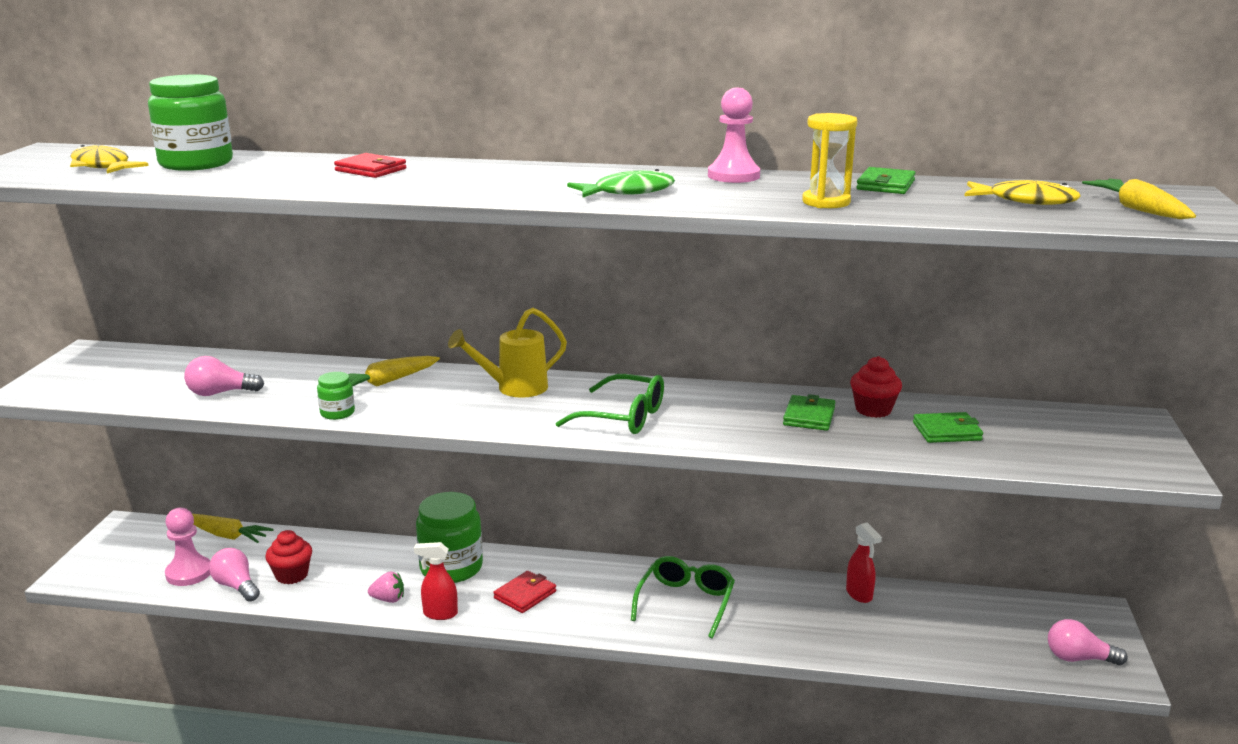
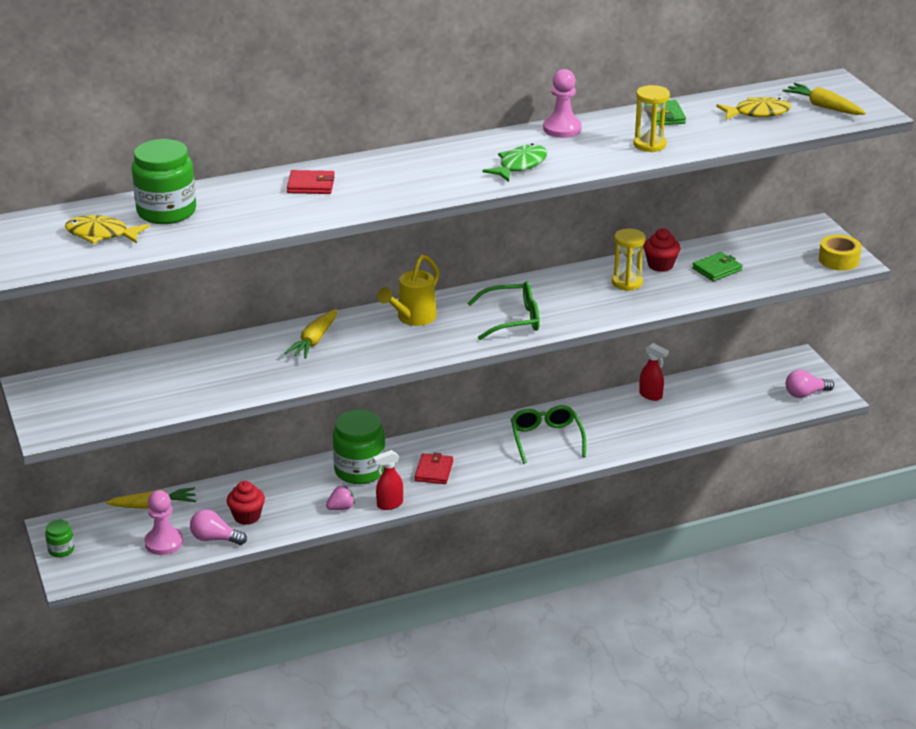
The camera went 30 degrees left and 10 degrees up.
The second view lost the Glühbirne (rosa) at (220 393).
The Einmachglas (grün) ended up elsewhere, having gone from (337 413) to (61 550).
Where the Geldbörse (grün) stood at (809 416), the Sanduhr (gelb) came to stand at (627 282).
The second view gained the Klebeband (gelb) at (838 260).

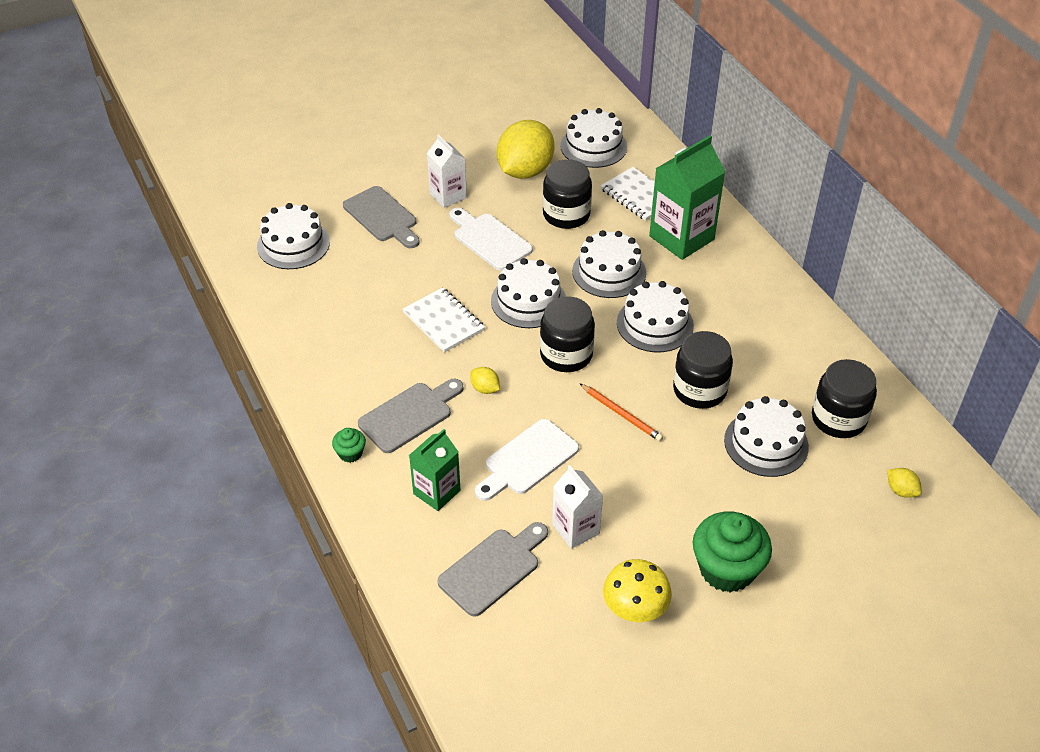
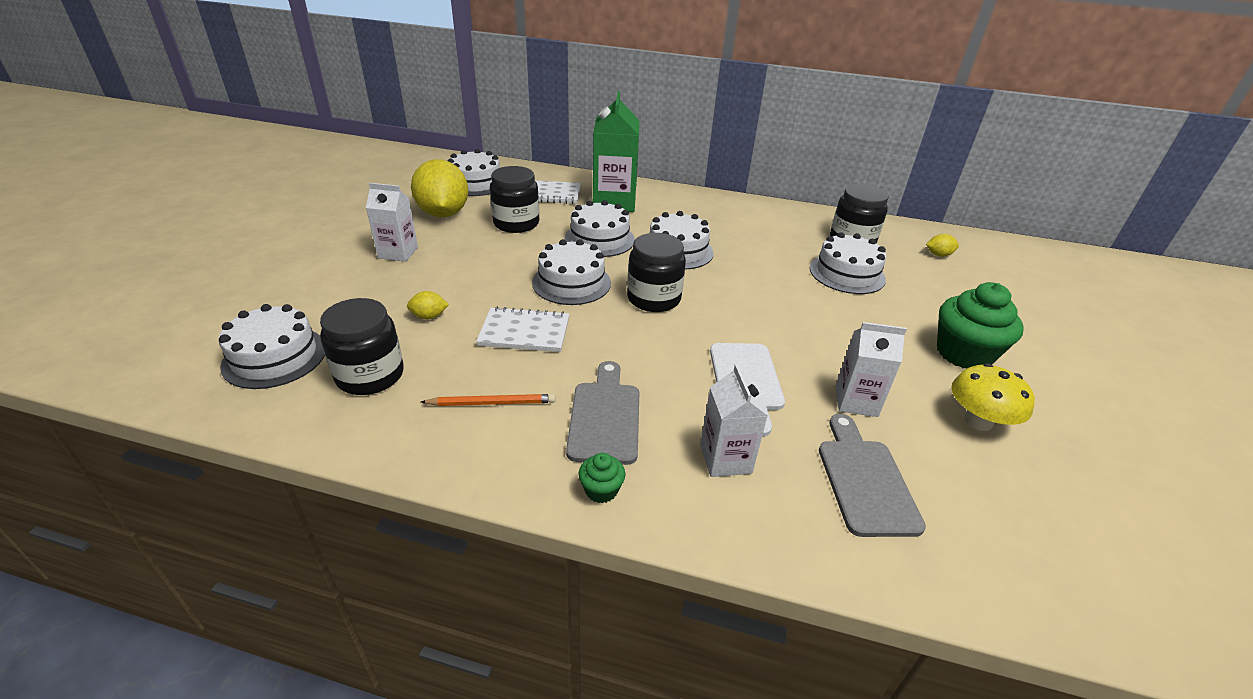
The camera went 50 degrees left and 10 degrees down.
The second view lost the Schneidebrett (grau) at (382 217).
The second view lost the Schneidebrett (weiß) at (489 240).
The Einmachglas (schwarz) ended up elsewhere, having gone from (699 390) to (370 375).
The Zitrone (gelb) ended up elsewhere, having gone from (485 389) to (429 316).
The Bleistift (orange) ended up elsewhere, having gone from (621 414) to (492 403).
What was the Getränkekarton (grün) at (436 492) turned into the Getränkekarton (weiß) at (725 459).

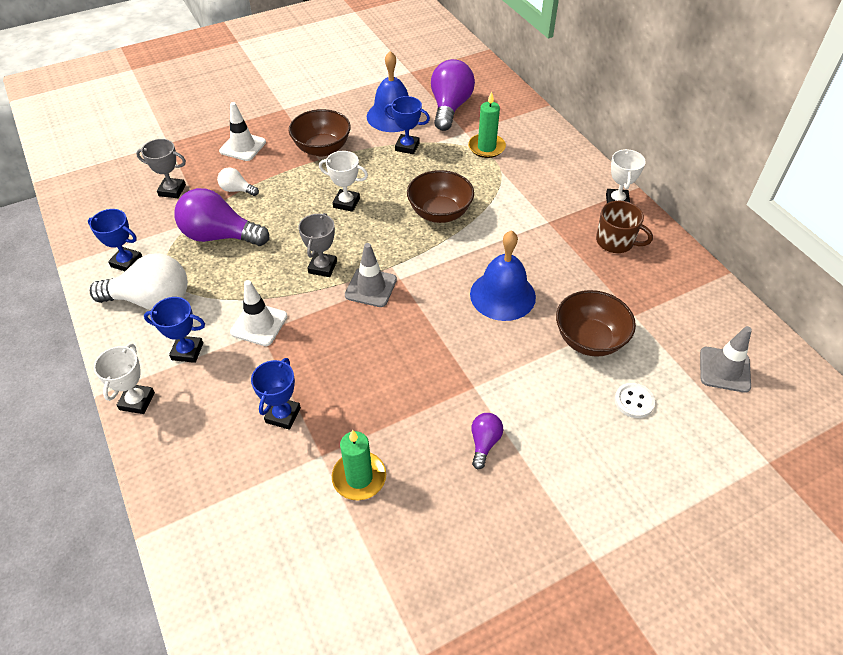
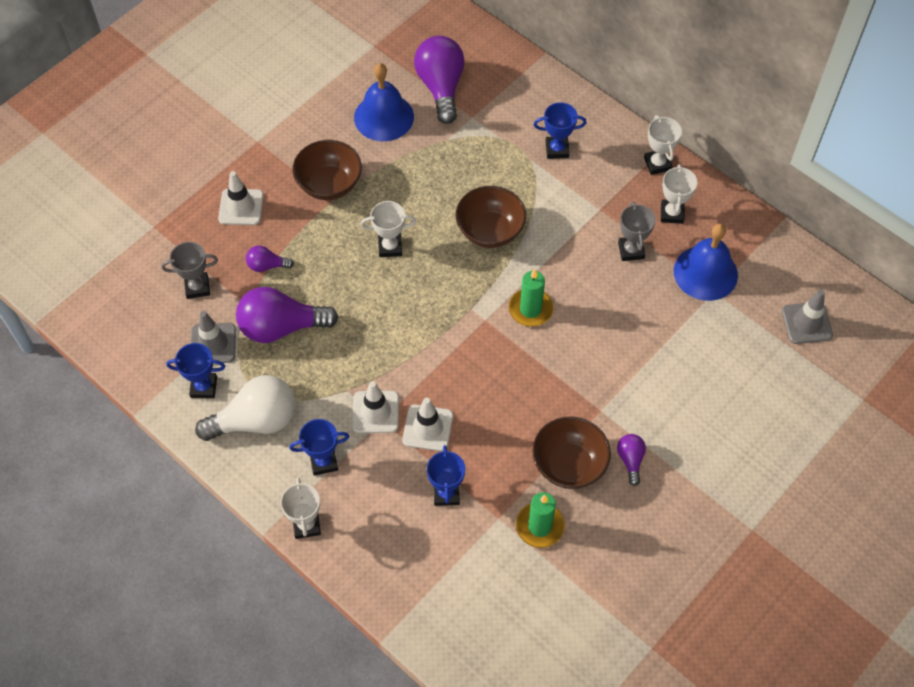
The camera went 20 degrees left and 10 degrees up.
The Kerze (grün) ended up elsewhere, having gone from (486 147) to (530 309).
The Pokal (blau) ended up elsewhere, having gone from (407 147) to (557 149).
What was the Glühbirne (weiß) at (237 190) turned into the Glühbirne (lila) at (267 265).
Where the Tasse (braun) stood at (615 242), the Pokal (weiß) came to stand at (672 213).
The Pokal (grau) ended up elsewhere, having gone from (322 267) to (631 250).
The Glocke (blau) ended up elsewhere, having gone from (502 295) to (705 273).
The Leitkegel (grau) ended up elsewhere, having gone from (371 287) to (213 344).
The Schüssel (braun) ended up elsewhere, having gone from (589 339) to (569 464).
The second view lost the Knopf (weiß) at (634 401).
The second view gained the Leitkegel (weiß) at (427 428).

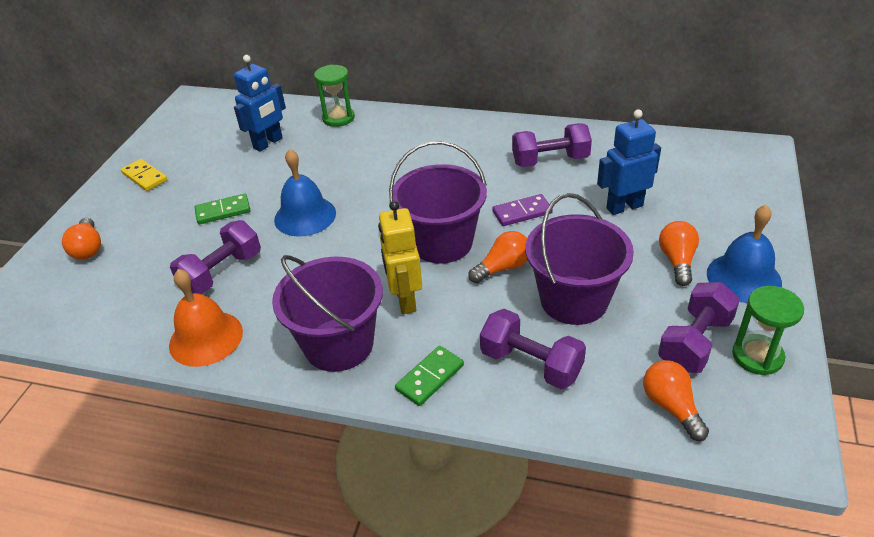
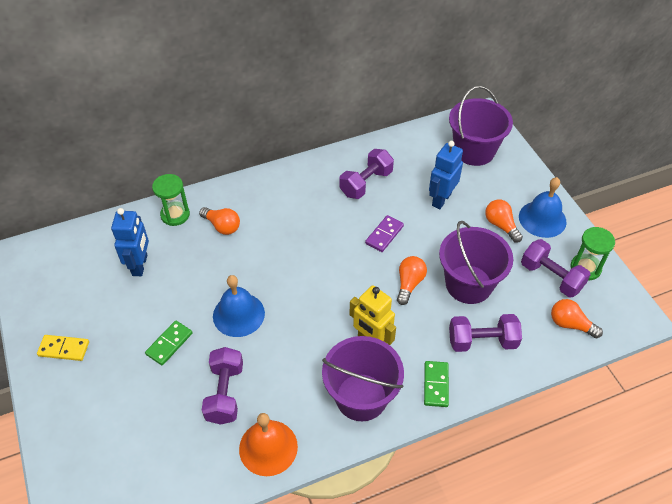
The camera went 40 degrees left and 10 degrees up.
The Eimer (lila) ended up elsewhere, having gone from (442 243) to (474 151).
The Glühbirne (orange) ended up elsewhere, having gone from (88 248) to (222 226).
The Hantel (lila) at (695 343) ended up facing another way, 45 degrees counterclockwise from before.

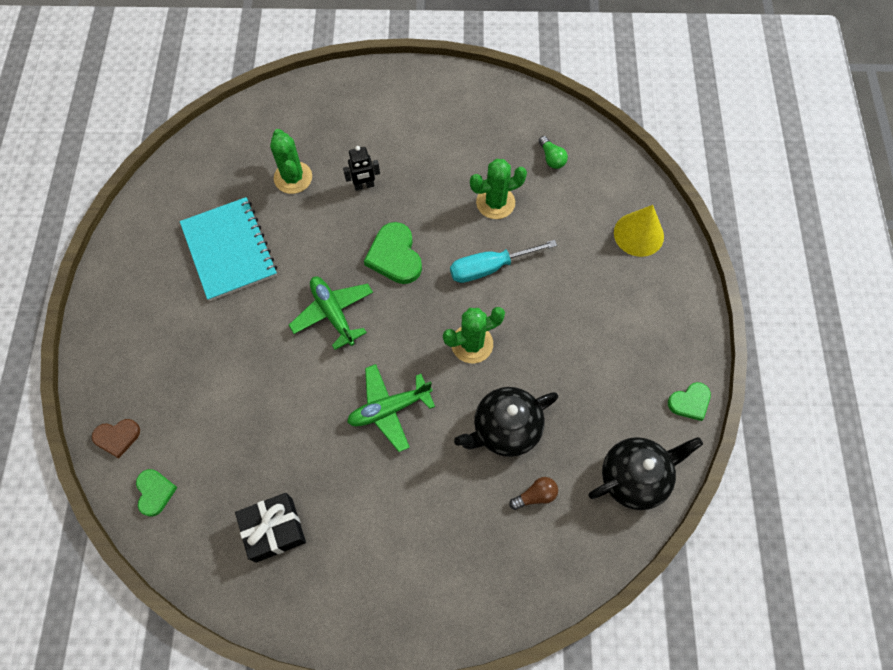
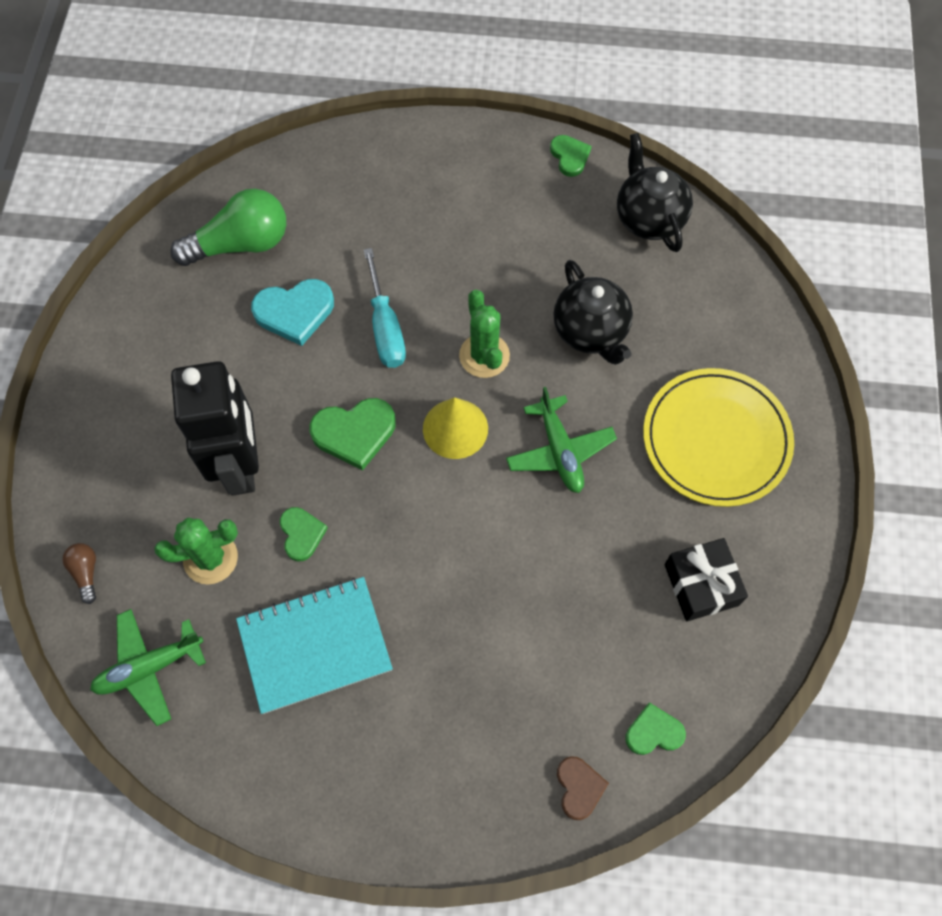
The camera went 85 degrees left and 0 degrees up.
The size of the Glühbirne (grün) at (551 158) changed by a factor of 2.23.
The size of the Roboter (schwarz) at (364 186) changed by a factor of 2.35.
Where the Kaktus (grün) stood at (495 202), the Herz (türkis) came to stand at (294 312).
The Kegel (gelb) ended up elsewhere, having gone from (638 234) to (455 428).
The Flugzeug (grün) ended up elsewhere, having gone from (333 313) to (149 667).
The Glühbirne (braun) ended up elsewhere, having gone from (535 495) to (86 572).
The second view gained the Teller (gelb) at (716 439).
The second view gained the Herz (grün) at (301 534).

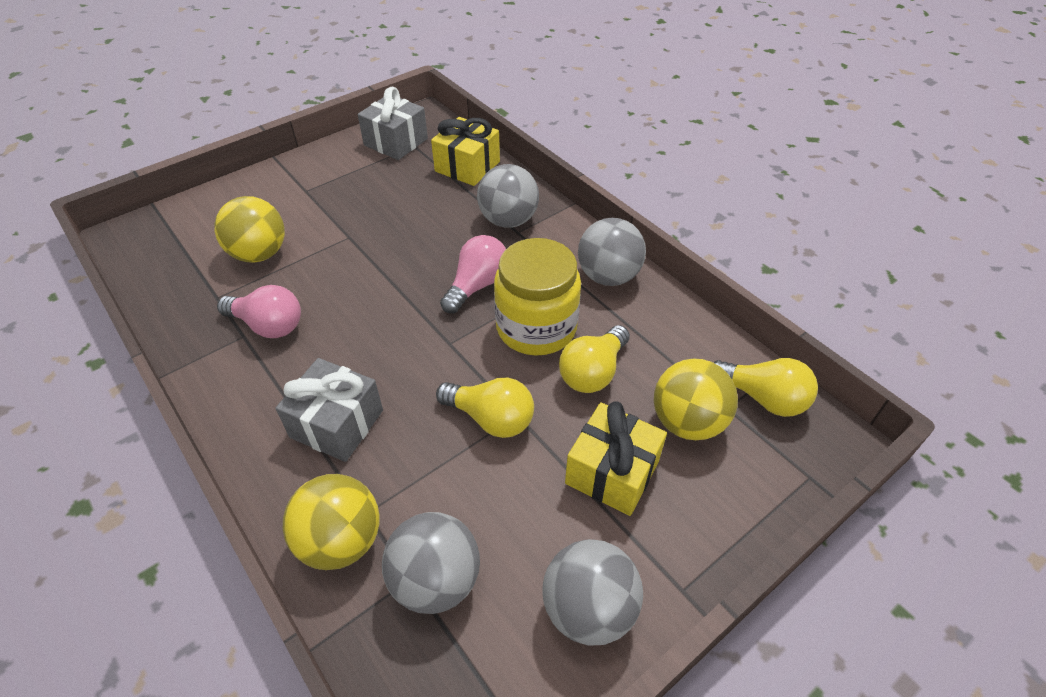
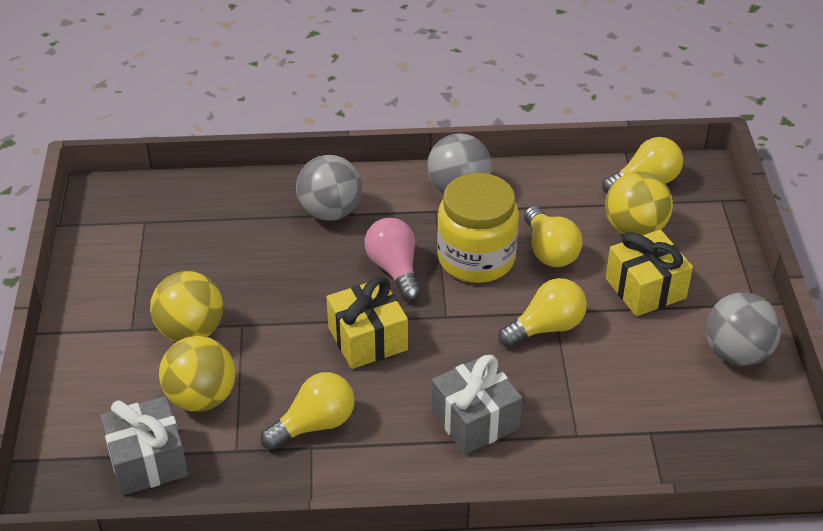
The camera went 55 degrees left and 5 degrees down.
The Geschenk (grau) ended up elsewhere, having gone from (396 142) to (147 461).
The Geschenk (gelb) ended up elsewhere, having gone from (467 166) to (368 339).
What was the Glühbirne (rosa) at (268 325) turned into the Glühbirne (gelb) at (314 424).
The Ball (gelb) ended up elsewhere, having gone from (341 540) to (190 331).
The second view lost the Ball (grau) at (436 580).

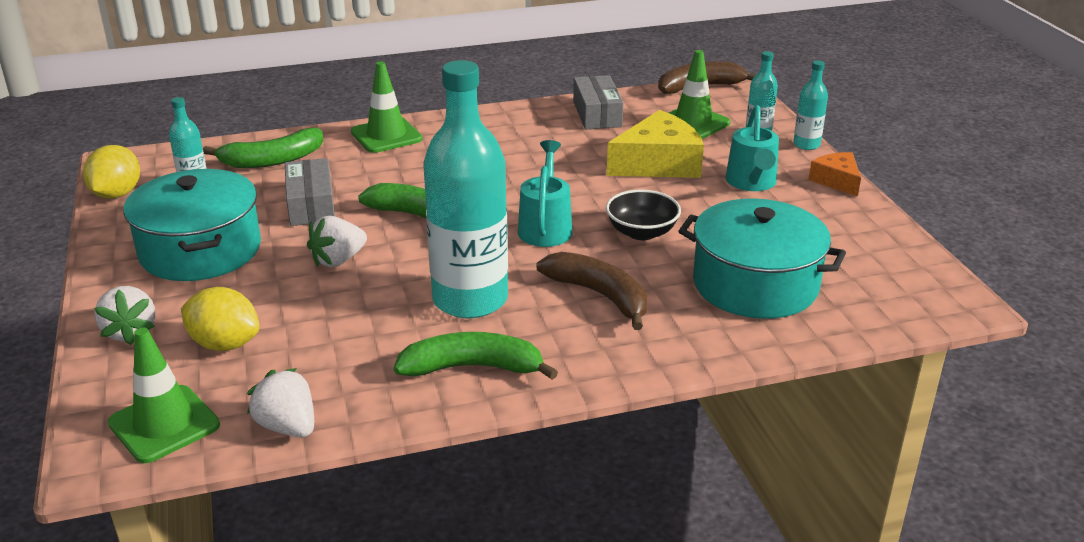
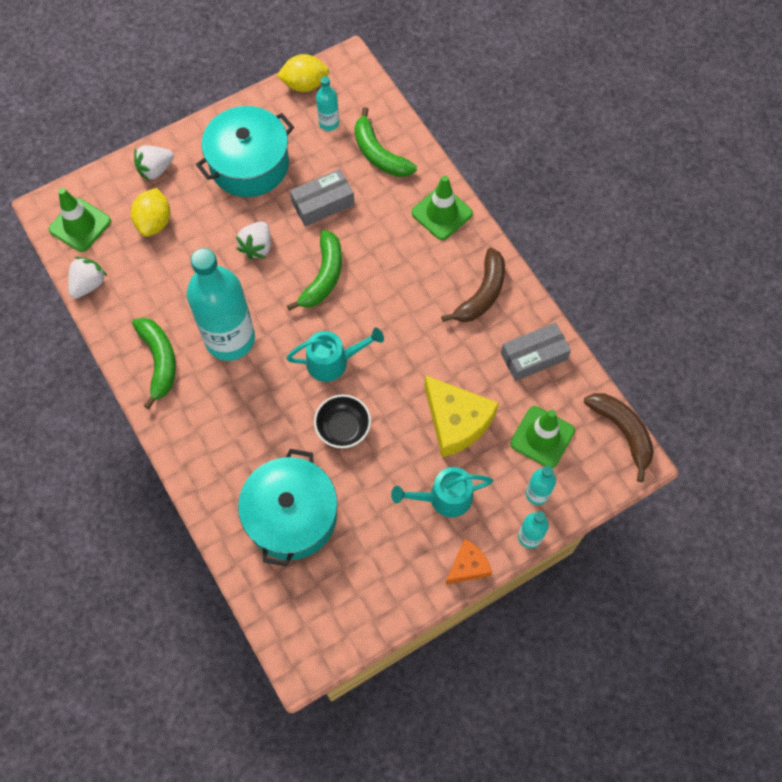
The camera went 75 degrees right and 35 degrees up.
The Erdbeere (weiß) at (338 260) ended up facing another way, 105 degrees counterclockwise from before.
The Banane (braun) ended up elsewhere, having gone from (599 295) to (482 293).

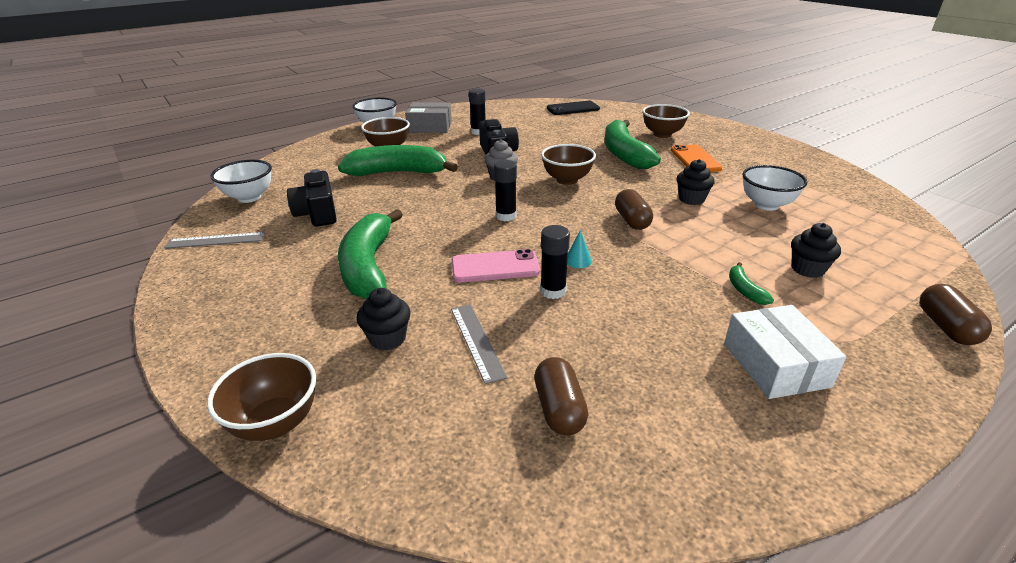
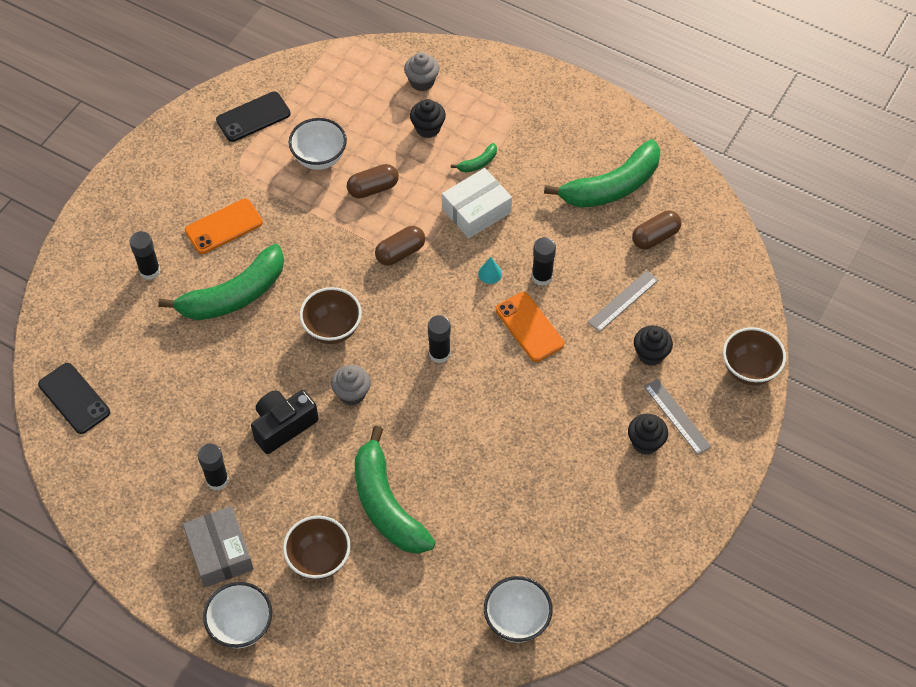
The camera went 115 degrees left and 25 degrees up.
Where the Schüssel (braun) stood at (662 134), the Klebestift (schwarz) came to stand at (150 271).
The Muffin (schwarz) ended up elsewhere, having gone from (691 199) to (645 442).
The second view lost the Kamera (schwarz) at (317 213).
The Banane (grün) ended up elsewhere, having gone from (369 266) to (611 186).
The Lineal (grau) ended up elsewhere, having gone from (215 240) to (677 416).
What was the Handy (rosa) at (495 267) turned into the Handy (orange) at (529 327).
The Kapsel (braun) ended up elsewhere, having gone from (945 327) to (373 188).
The Schachtel (weiß) ended up elsewhere, having gone from (775 364) to (476 210).
The second view gained the Muffin (grau) at (422 82).
The second view gained the Handy (schwarz) at (253 117).

